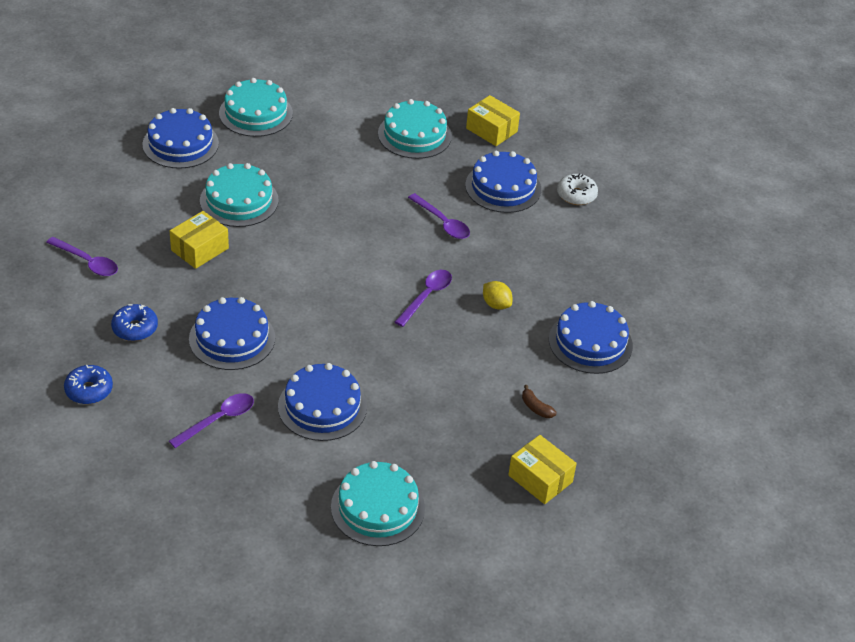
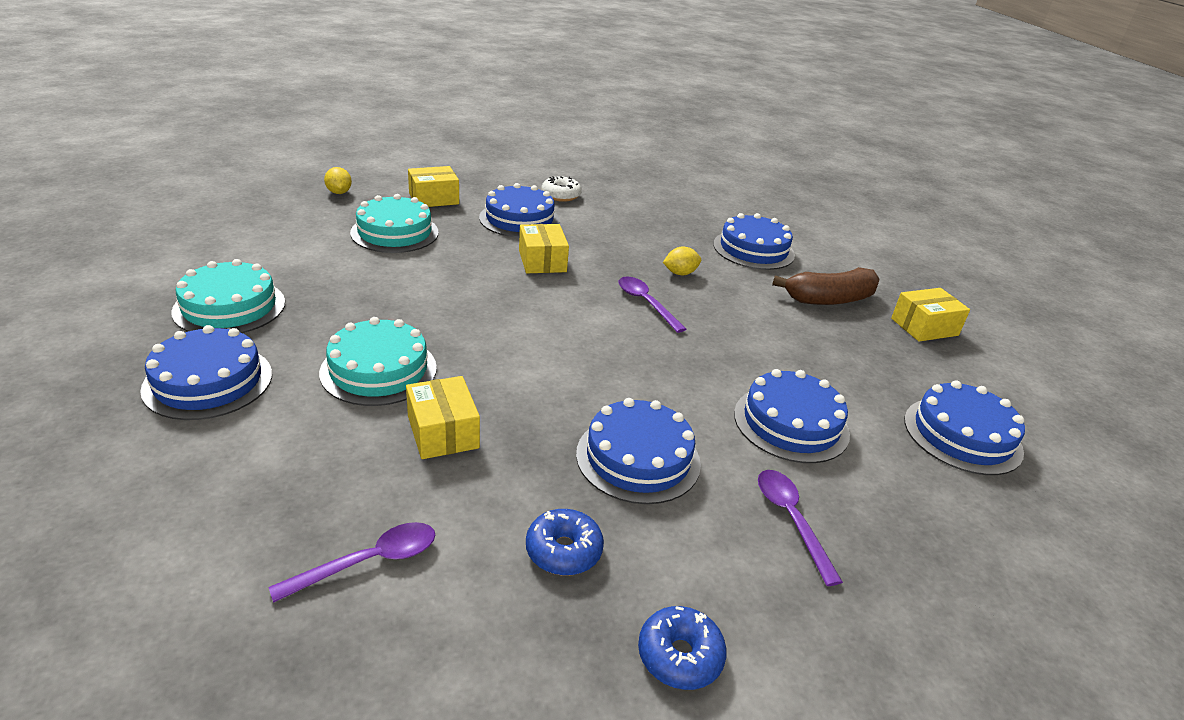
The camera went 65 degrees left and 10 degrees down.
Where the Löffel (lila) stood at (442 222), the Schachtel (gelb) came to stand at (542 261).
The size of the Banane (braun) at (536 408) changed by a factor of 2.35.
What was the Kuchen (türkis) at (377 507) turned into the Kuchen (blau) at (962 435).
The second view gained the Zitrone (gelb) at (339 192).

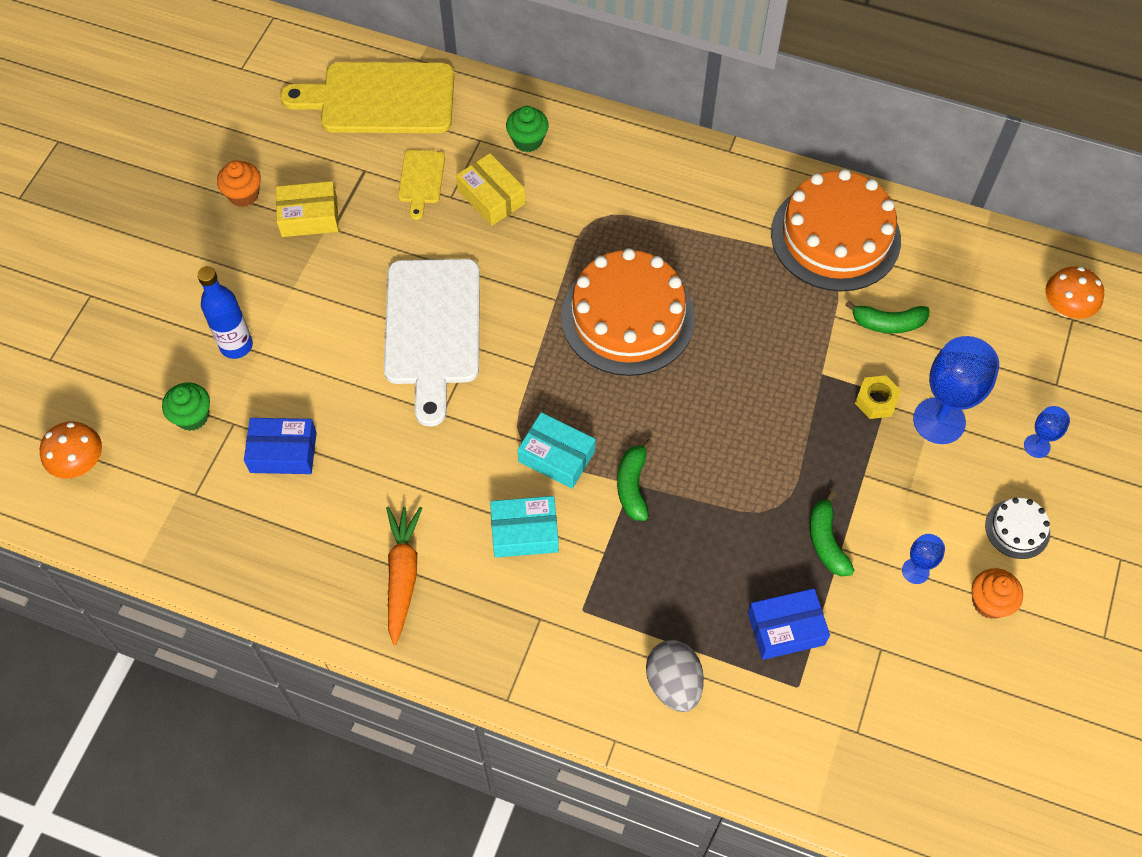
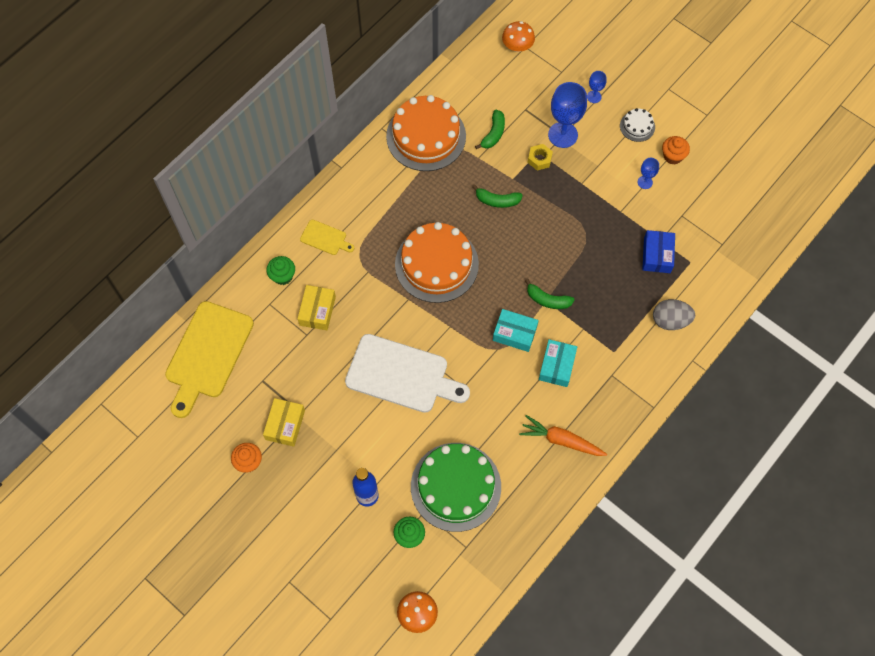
The camera went 70 degrees left and 5 degrees up.
The Schneidebrett (gelb) ended up elsewhere, having gone from (421 180) to (325 238).
The Schachtel (gelb) at (491 197) ended up facing another way, 60 degrees counterclockwise from before.
The Schachtel (türkis) at (556 456) ended up facing another way, 60 degrees clockwise from before.
Where the Schachtel (blau) stood at (283 452), the Kuchen (grün) came to stand at (456 486).
The Banane (grün) ended up elsewhere, having gone from (826 541) to (497 201).

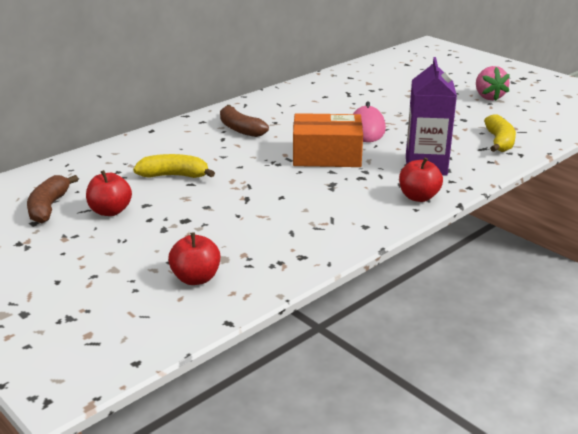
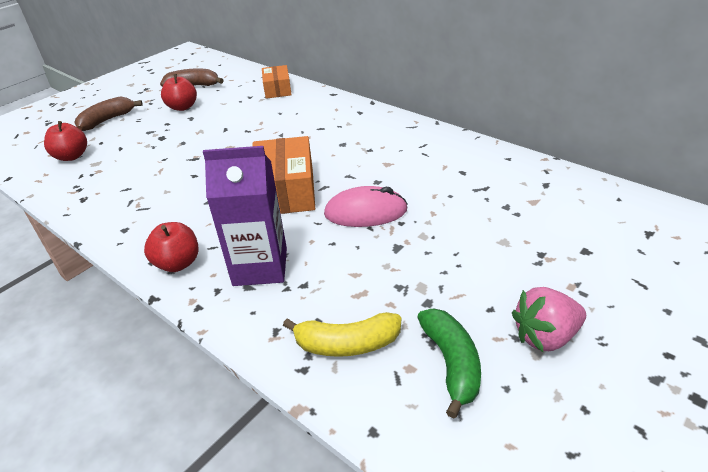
The camera went 85 degrees right and 10 degrees up.
The Banane (braun) ended up elsewhere, having gone from (240 129) to (107 120).
The second view lost the Banane (gelb) at (174 176).
The second view gained the Schachtel (orange) at (277 89).
The second view gained the Banane (grün) at (451 363).

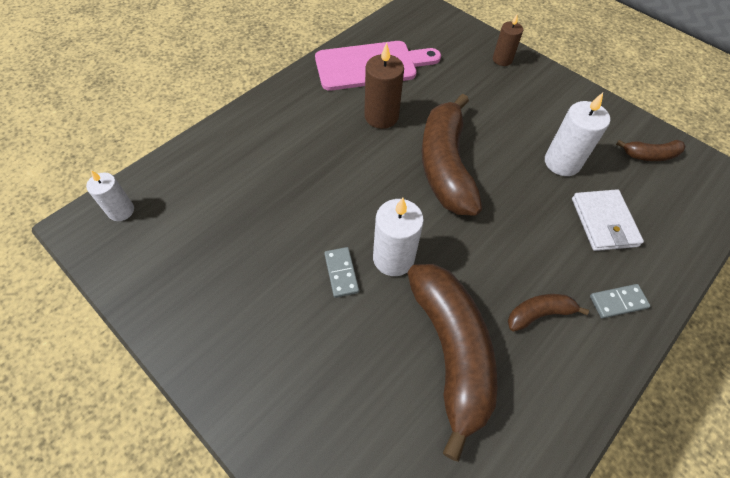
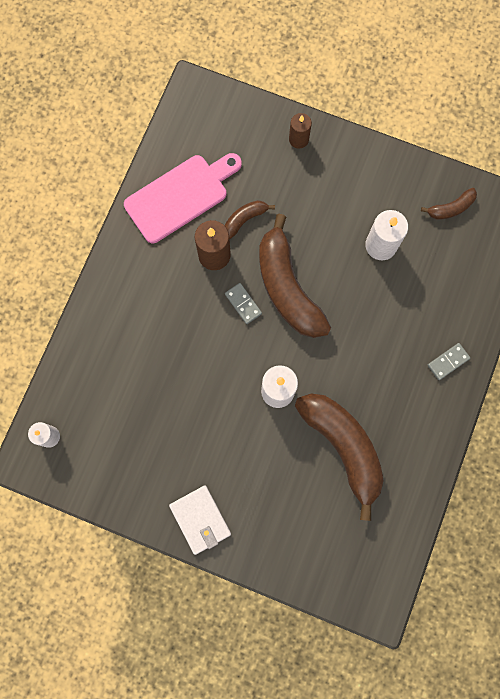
The camera went 20 degrees left and 20 degrees up.
The Geldbörse (weiß) ended up elsewhere, having gone from (603 222) to (200 519).
The Dominostein (grau) ended up elsewhere, having gone from (341 273) to (243 304).
The Banane (braun) ended up elsewhere, having gone from (539 314) to (245 219).

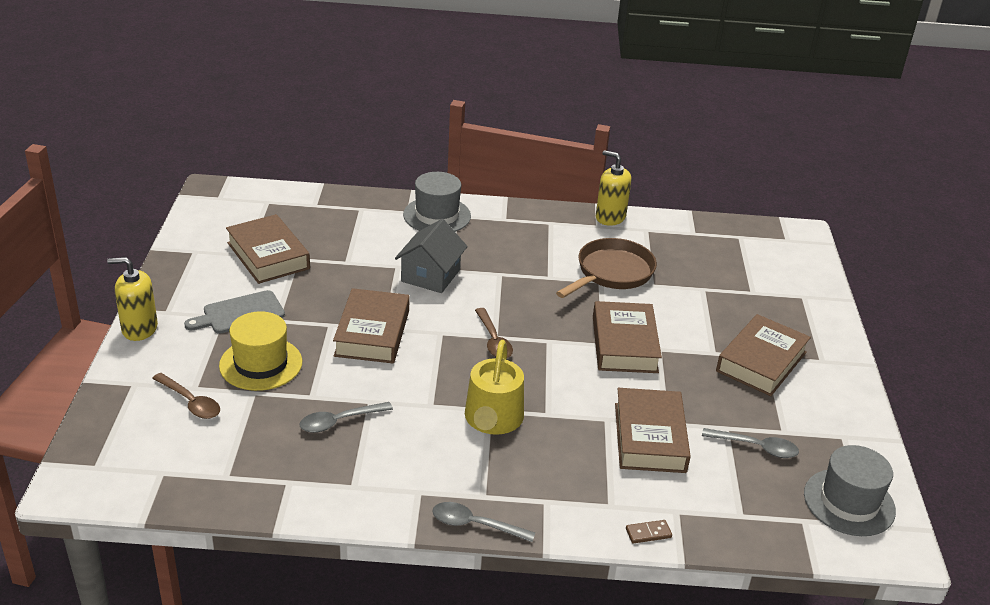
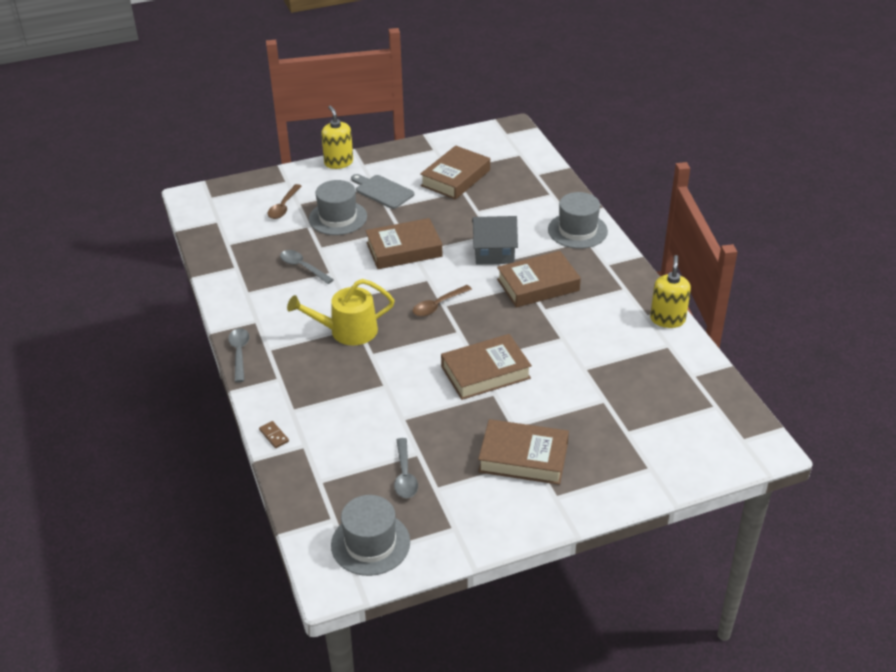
The camera went 70 degrees right and 5 degrees up.
The second view lost the Pfanne (braun) at (612 273).
What was the Hut (gelb) at (261 364) turned into the Hut (grau) at (338 218).
The Buch (braun) ended up elsewhere, having gone from (649 437) to (538 285).

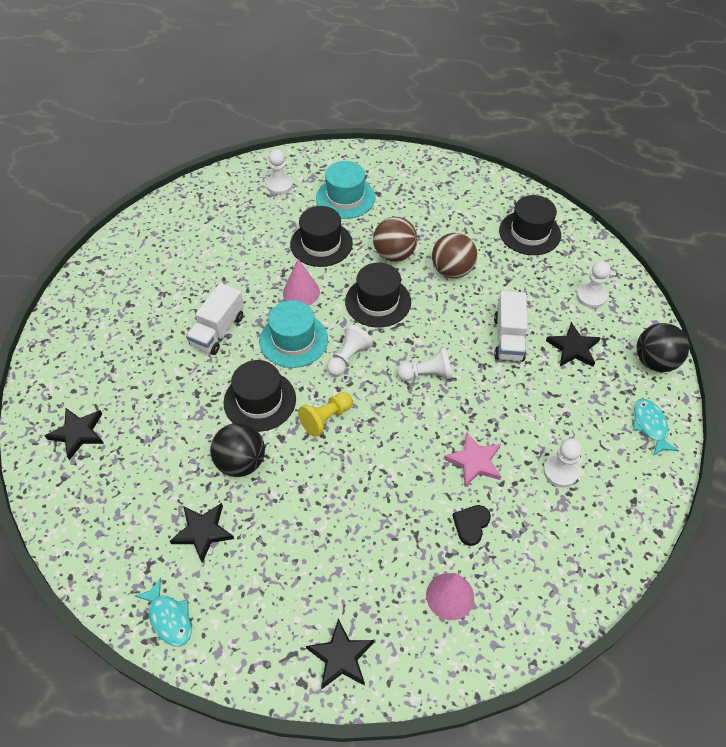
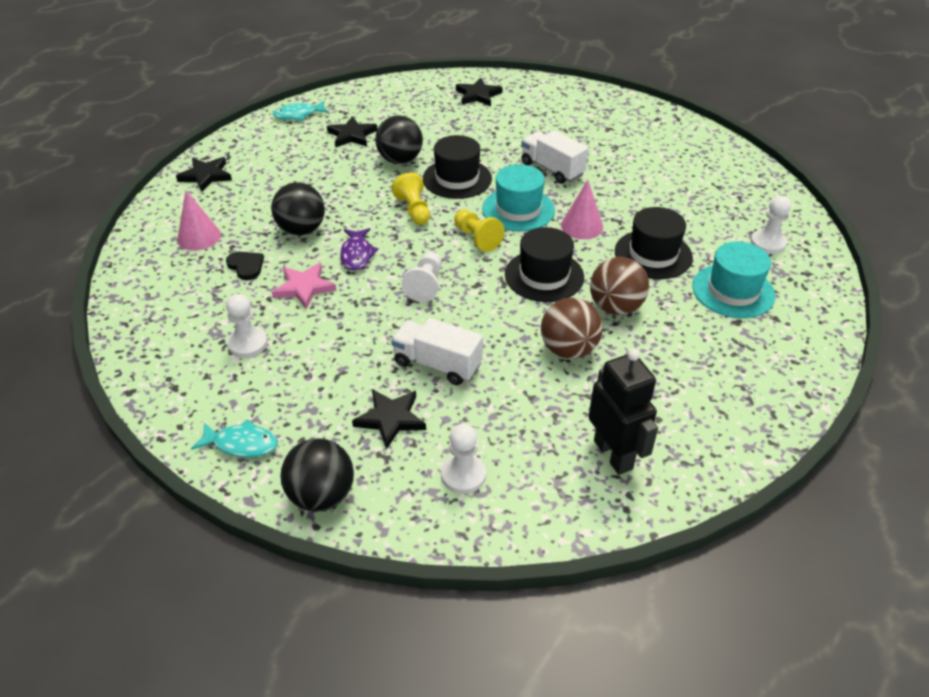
The camera went 110 degrees right and 10 degrees down.
Where the Hut (schwarz) stood at (529 233), the Roboter (schwarz) came to stand at (613 454).
What was the Bauer (weiß) at (348 358) turned into the Bauer (gelb) at (477 238).
The second view gained the Ball (schwarz) at (301 230).
The second view gained the Fisch (lila) at (357 254).

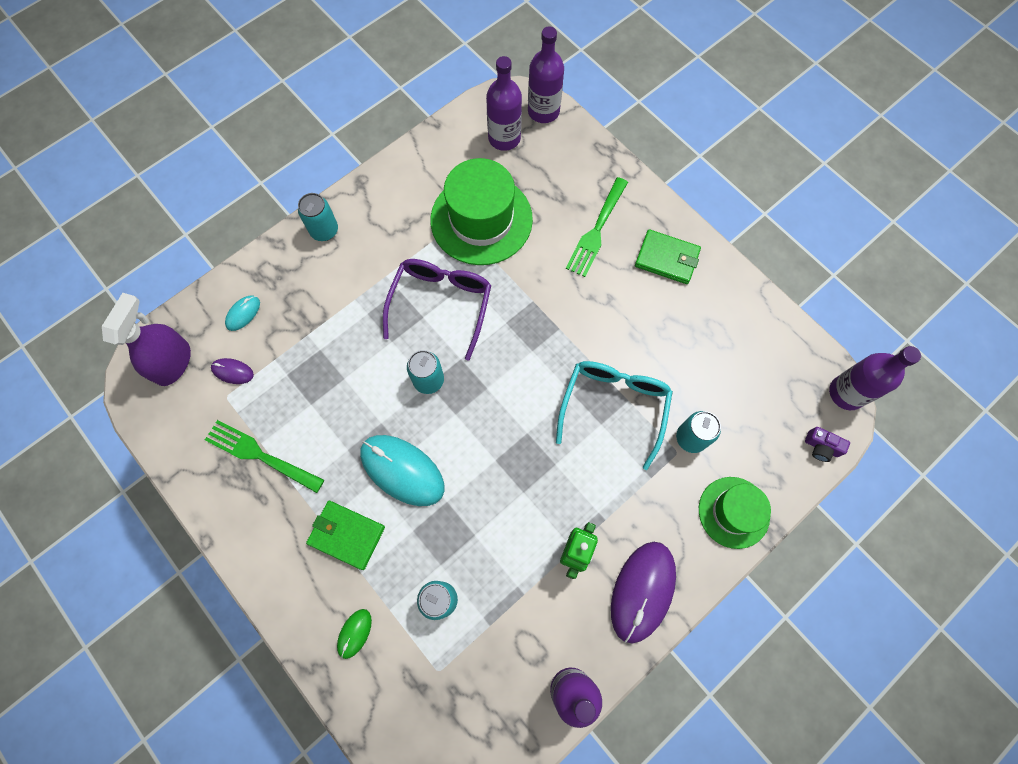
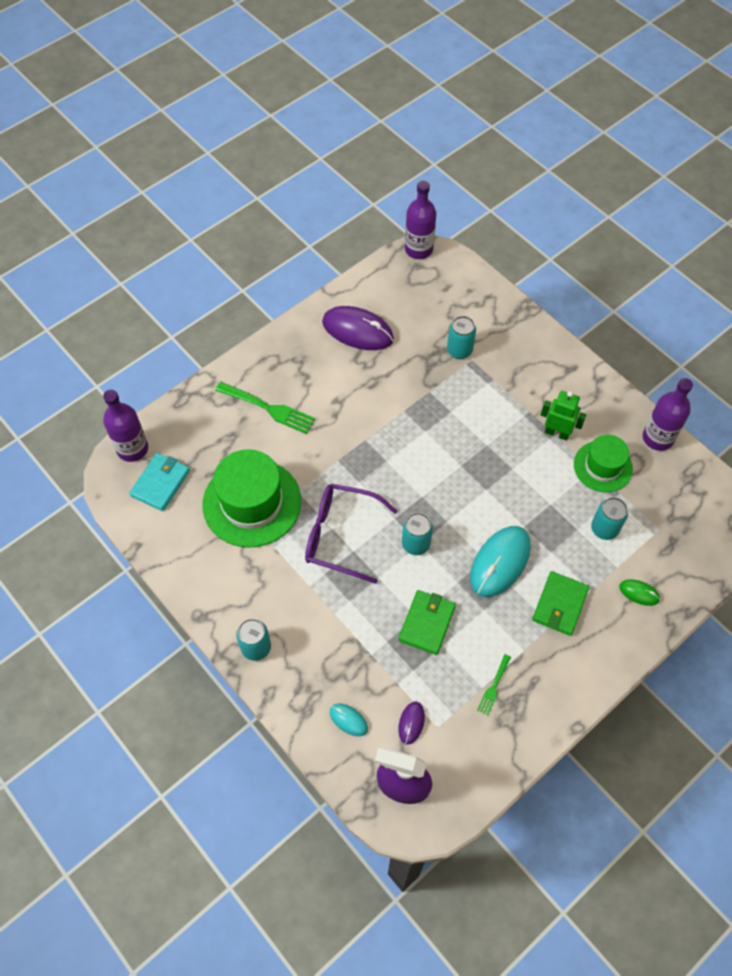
The camera went 90 degrees left and 10 degrees down.
Where the Flasche (lila) stood at (504 138), the Geldbörse (türkis) came to stand at (160 483).
The Geldbörse (grün) ended up elsewhere, having gone from (667 258) to (427 623).
The second view lost the Brille (türkis) at (614 407).
The size of the Gabel (grün) at (260 455) changed by a factor of 0.53.
The second view lost the Kamera (lila) at (821 447).
The Hut (grün) ended up elsewhere, having gone from (733 512) to (602 466).
The Computermaus (lila) ended up elsewhere, having gone from (642 591) to (357 331).

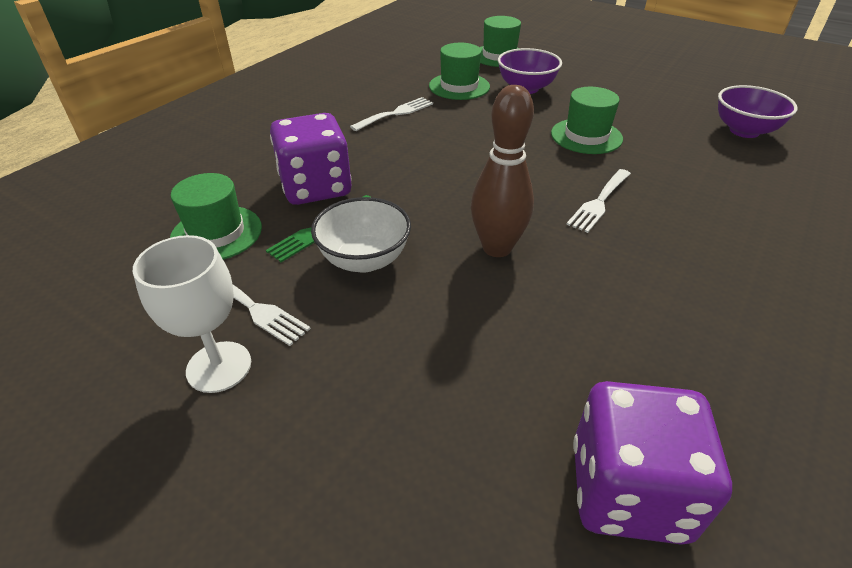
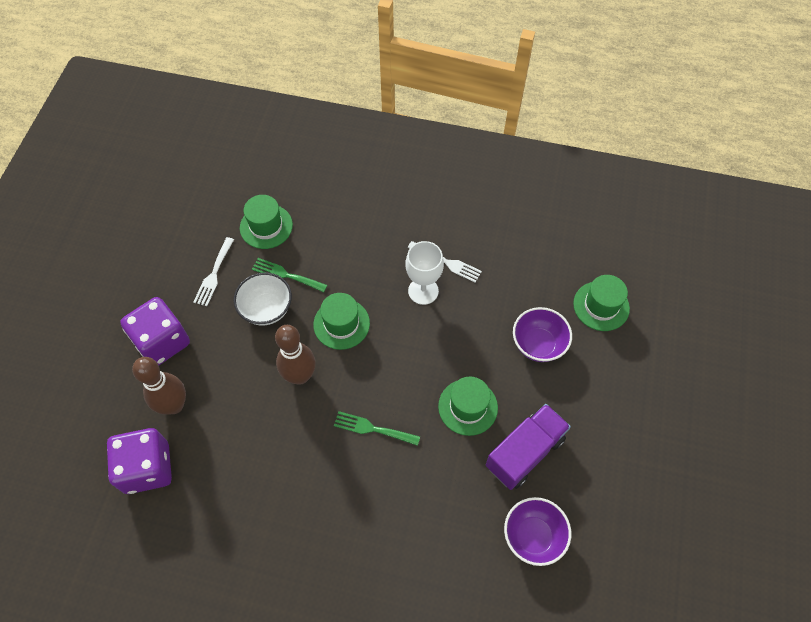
The camera went 70 degrees right and 20 degrees up.
The Hut (grün) ended up elsewhere, having gone from (459 86) to (341 324).
The Spielwürfel (lila) ended up elsewhere, having gone from (315 187) to (162 342).
What was the Gabel (weiß) at (599 202) turned into the Gabel (grün) at (372 429).
The Kelch (weiß) ended up elsewhere, having gone from (219 367) to (423 291).
The second view gained the Bowlingkegel (braun) at (174 405).
The second view gained the Lastwagen (lila) at (524 452).

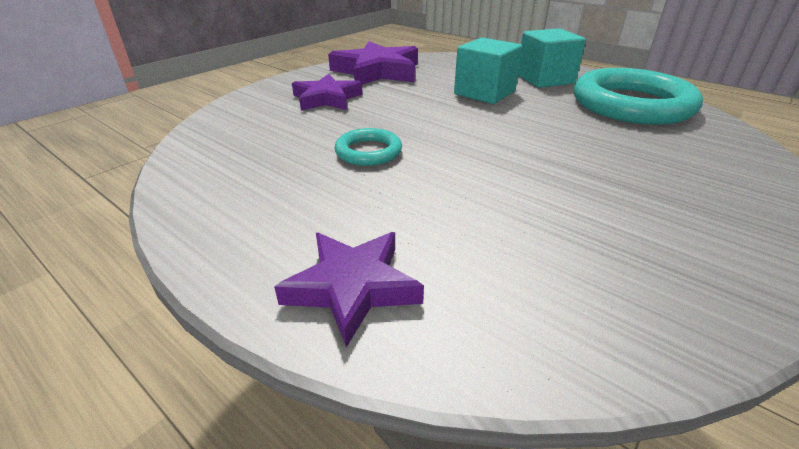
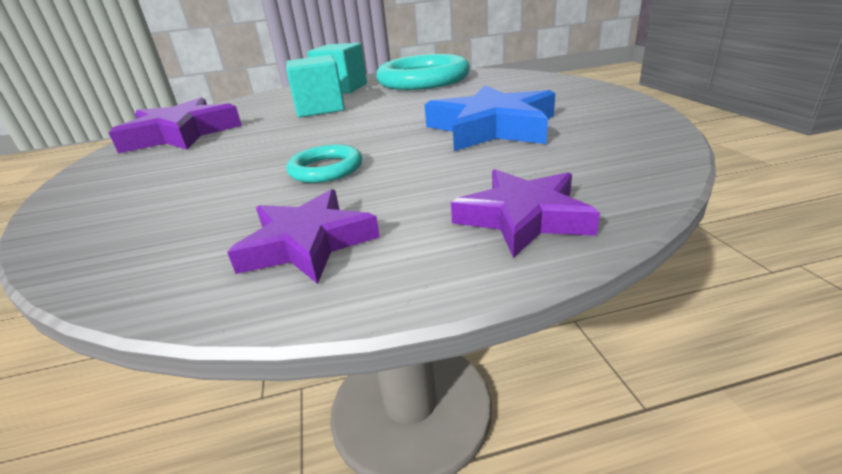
The camera went 50 degrees left and 5 degrees down.
The Stern (lila) ended up elsewhere, having gone from (326 99) to (307 243).
The second view gained the Stern (blau) at (491 128).

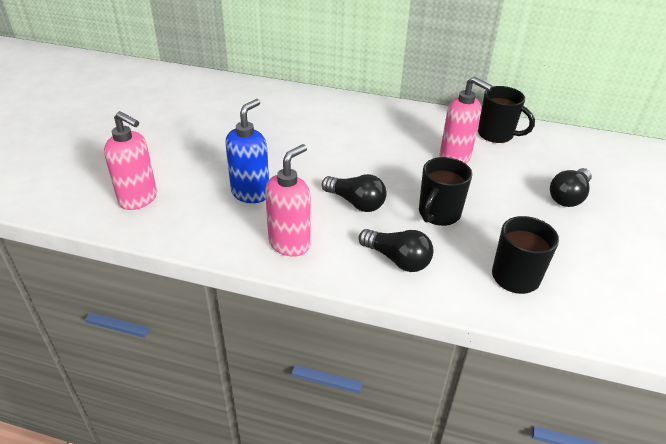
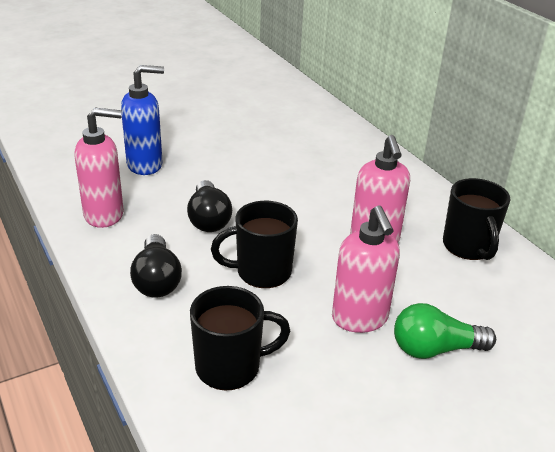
The camera went 45 degrees right and 5 degrees down.
The Seifenspender (rosa) ended up elsewhere, having gone from (139 199) to (360 319).
What was the Glühbirne (schwarz) at (568 197) turned into the Glühbirne (grün) at (435 349).

